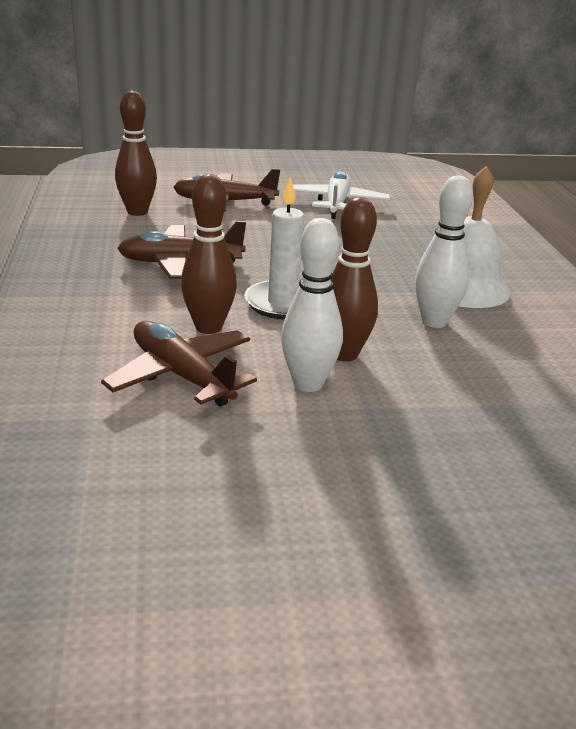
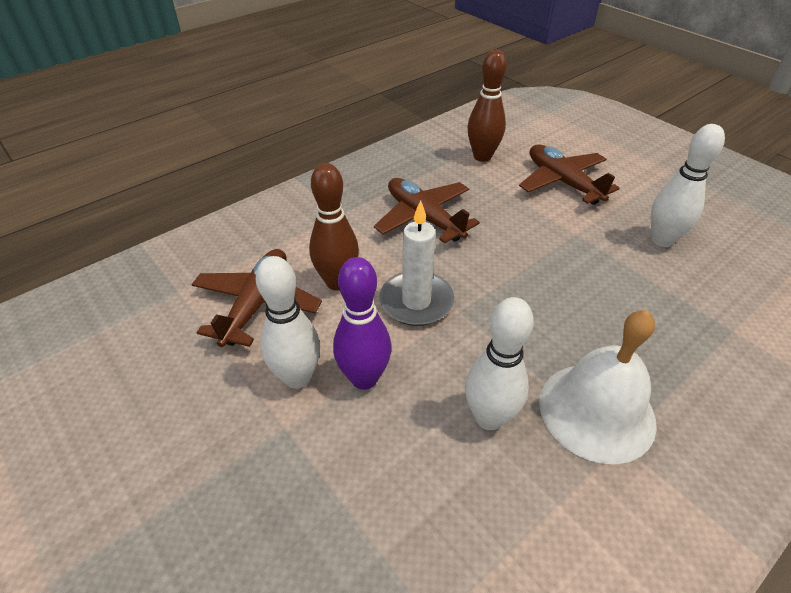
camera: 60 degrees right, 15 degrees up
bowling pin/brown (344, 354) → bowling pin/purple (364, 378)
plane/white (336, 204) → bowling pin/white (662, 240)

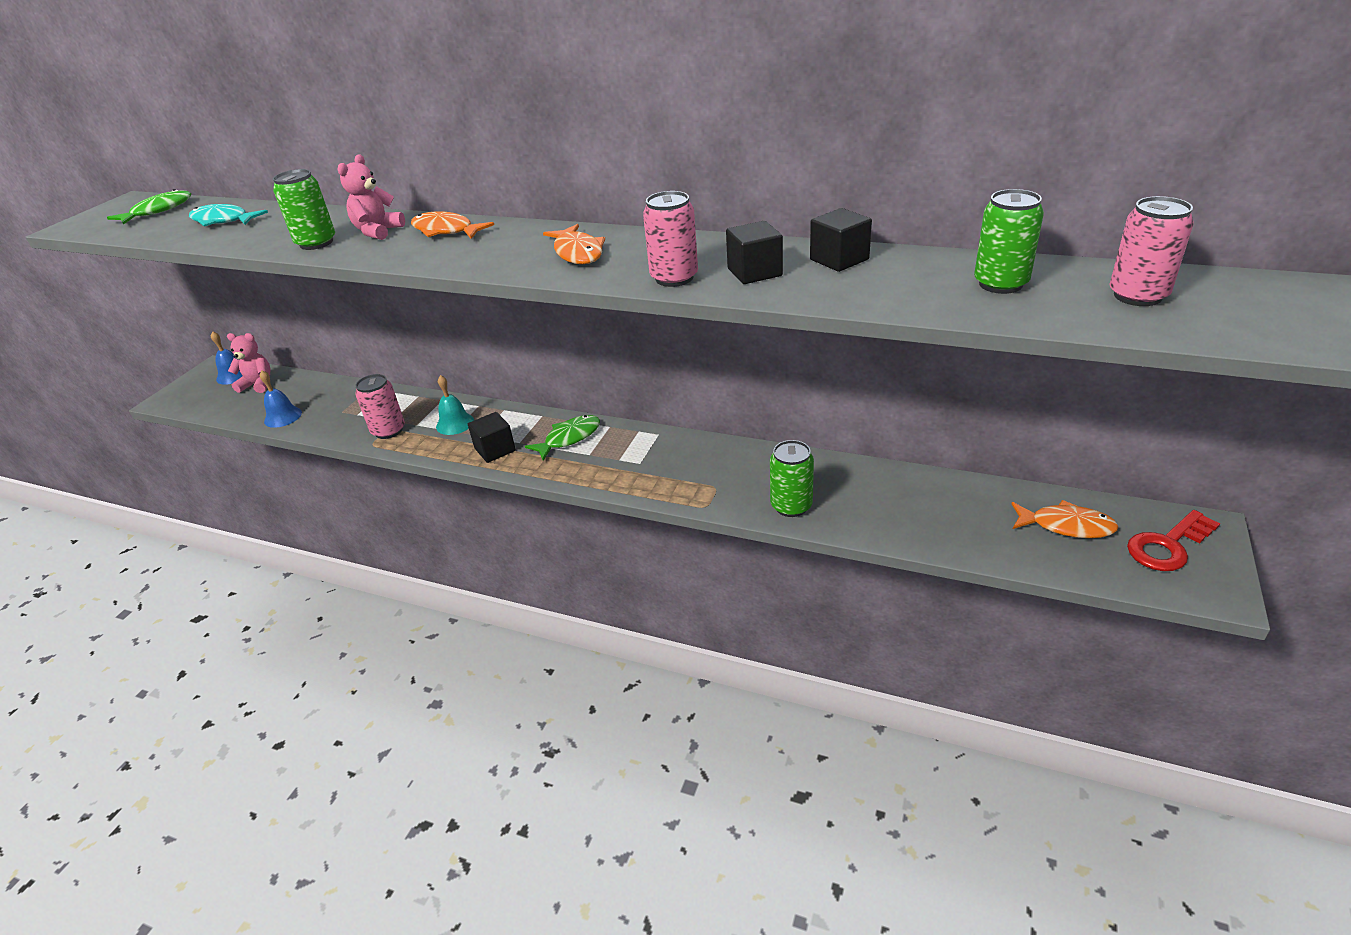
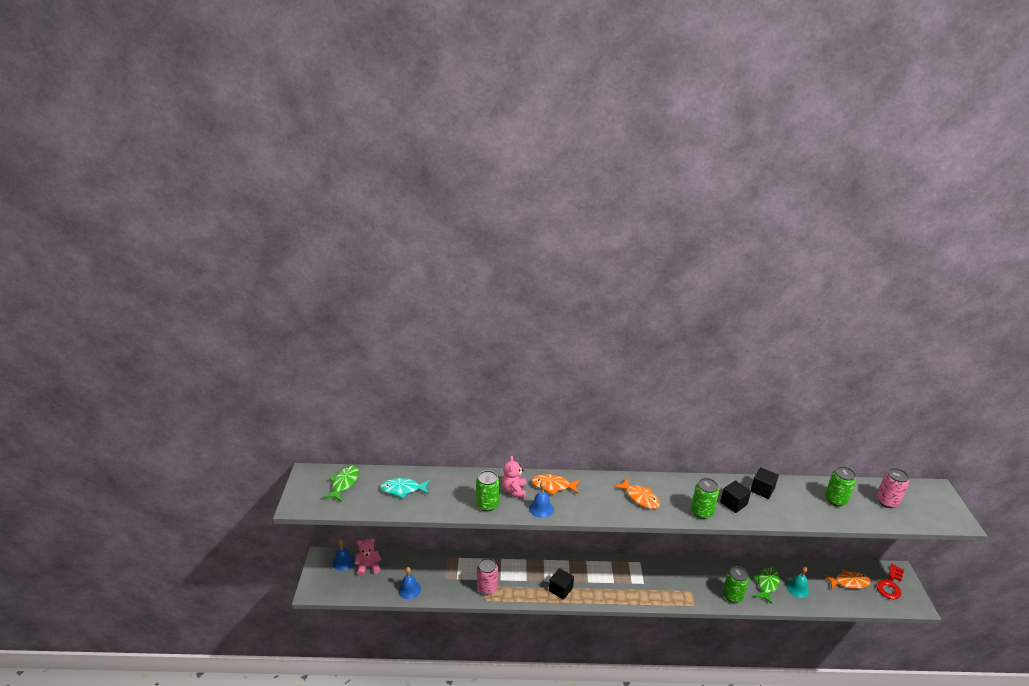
camera: 25 degrees left, 5 degrees down
- → hand bell/royal blue (541, 508)
tin/rosy (674, 278) → tin/green (701, 512)
fish figure/green (569, 438) → fish figure/green (766, 584), shifted
hand bell/teal (455, 423) → hand bell/teal (797, 588), shifted

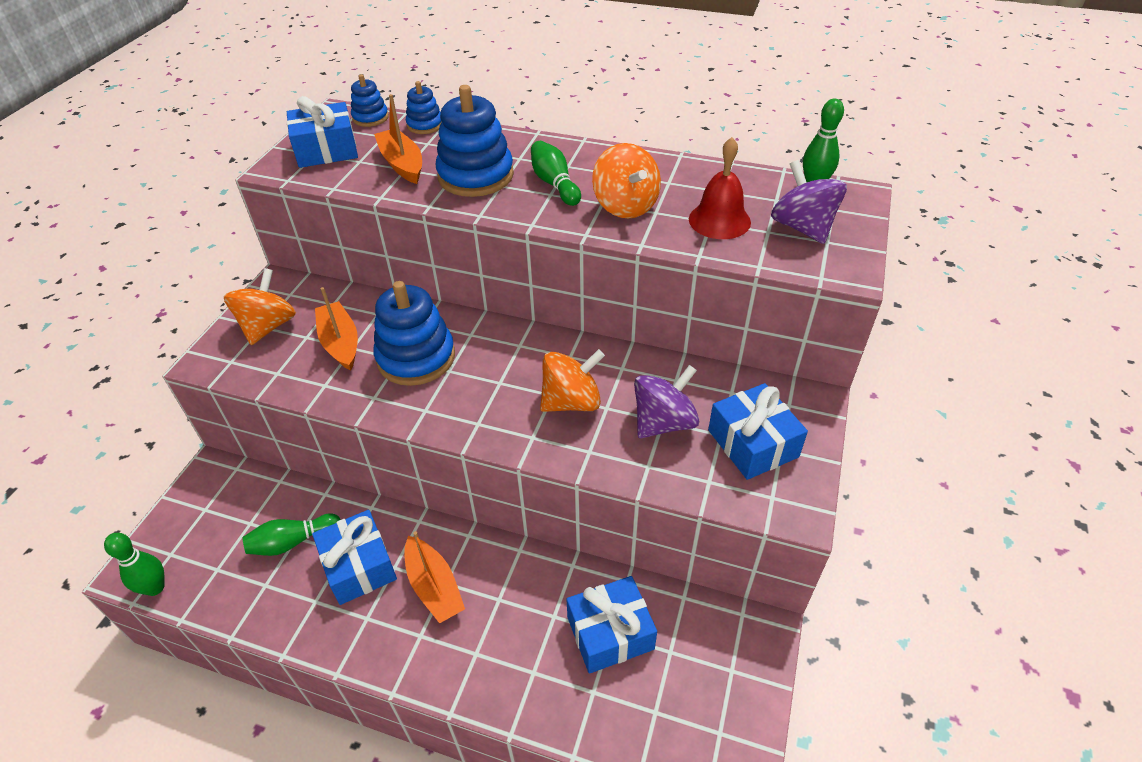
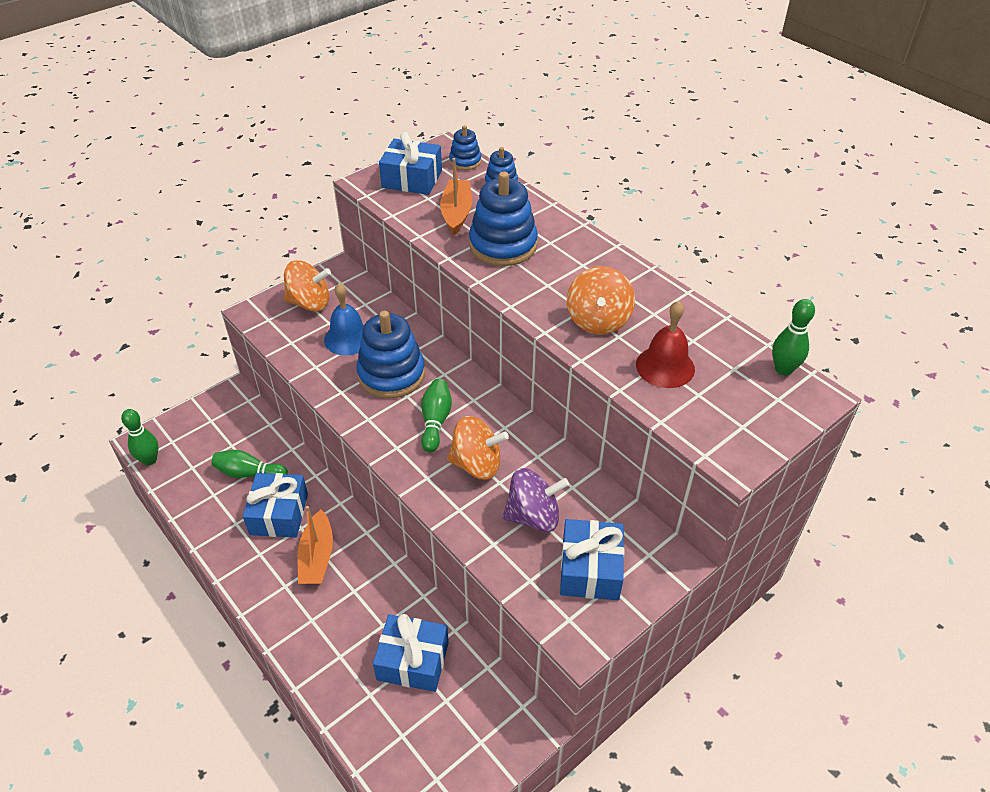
camera: 30 degrees right, 0 degrees up
toy top/bright orange (268, 326) → toy top/bright orange (310, 303), 45 degrees clockwise
toy boat/bright orange (340, 343) → hand bell/royal blue (348, 338)
bowling pin/green (554, 184) → bowling pin/green (435, 421), shifted
toy top/purple (802, 227) → -

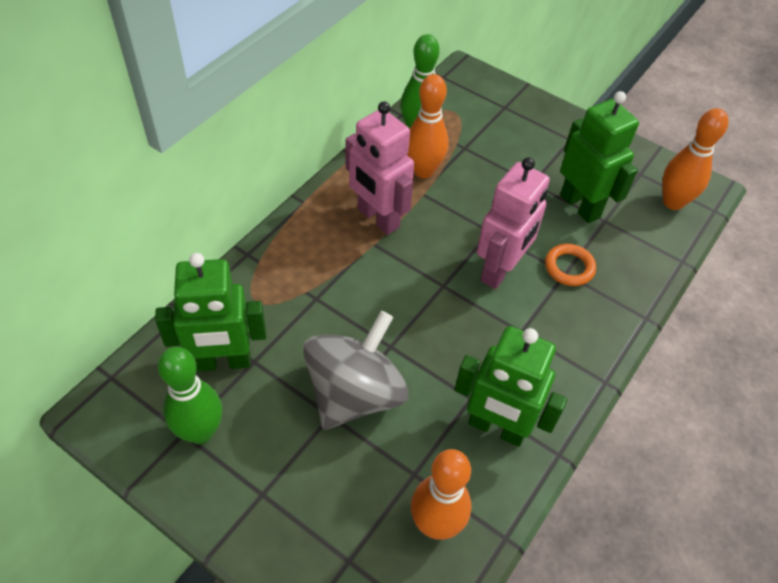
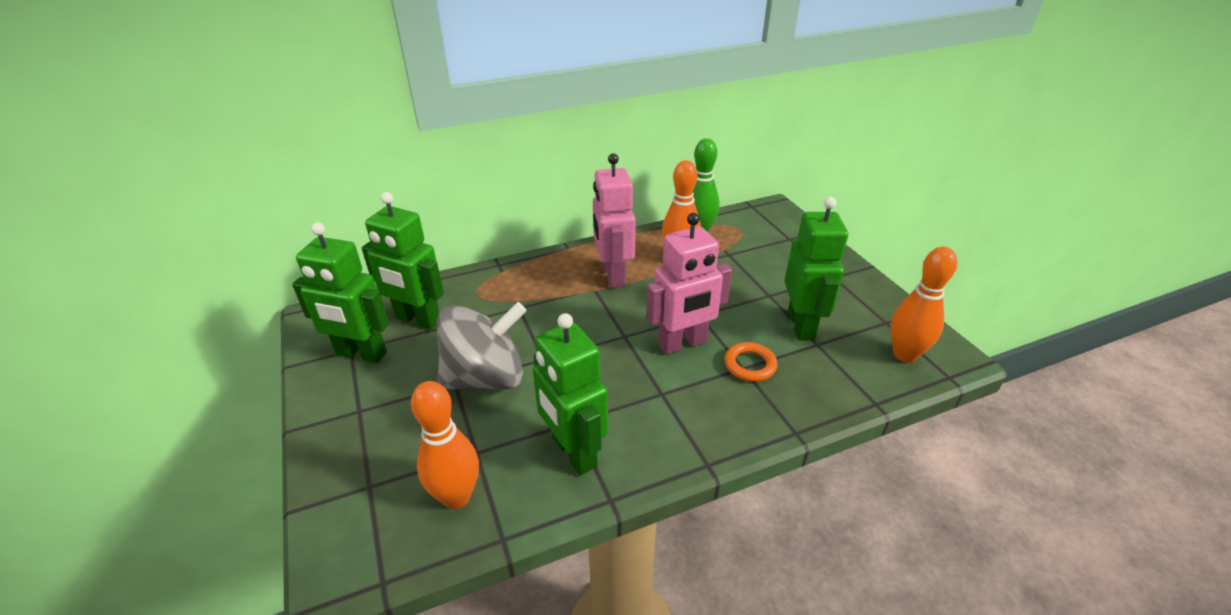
camera: 35 degrees right, 15 degrees down
bowling pin/green (200, 432) → robot/green (361, 354)

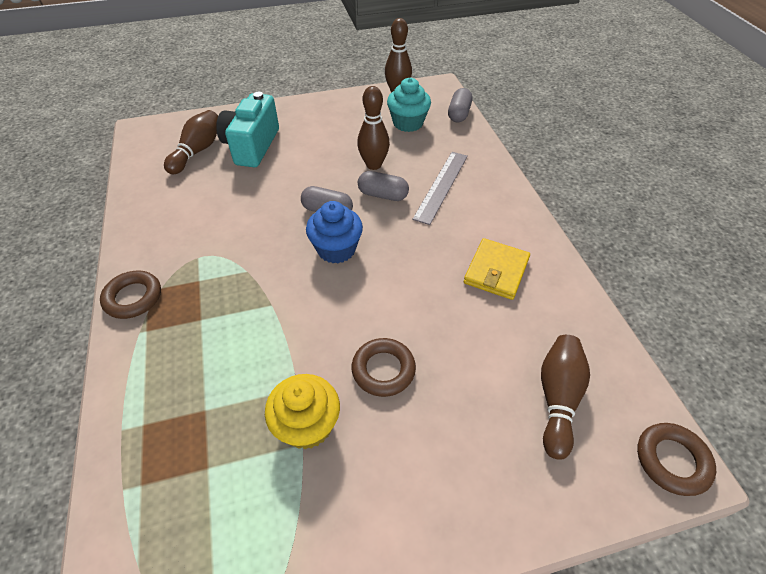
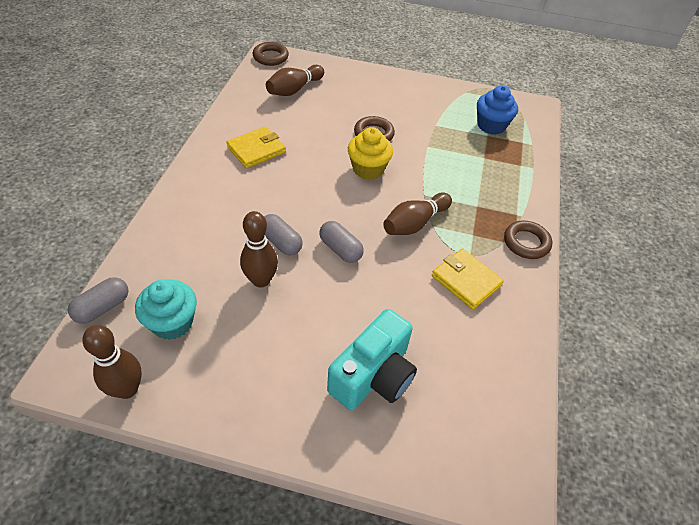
camera: 155 degrees left, 0 degrees up
fairy cake/bright yellow (307, 425) → fairy cake/bright yellow (368, 169), shifted
bowling pin/brown (197, 151) → bowling pin/brown (415, 223), shifted
- → wallet/bright yellow (466, 280)
fairy cake/royal blue (336, 249) → fairy cake/royal blue (491, 125), shifted
measuring stick/ash-grey (441, 186) → -

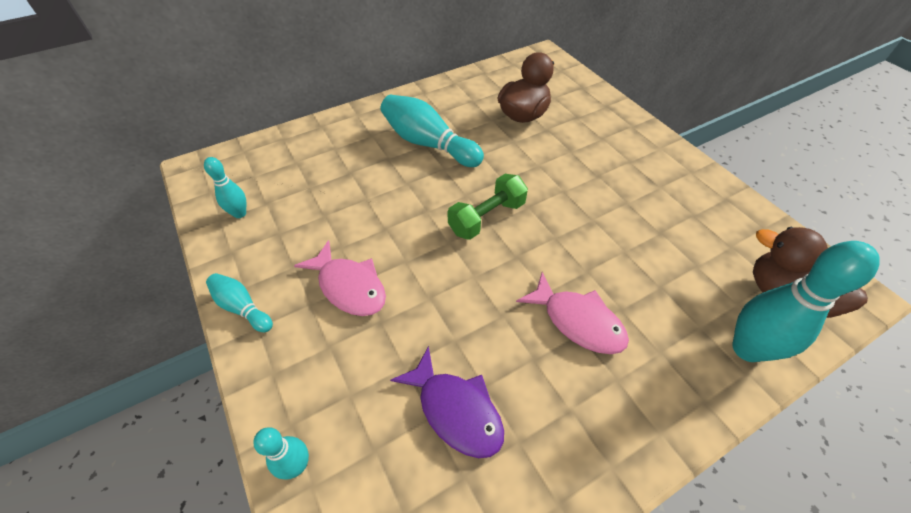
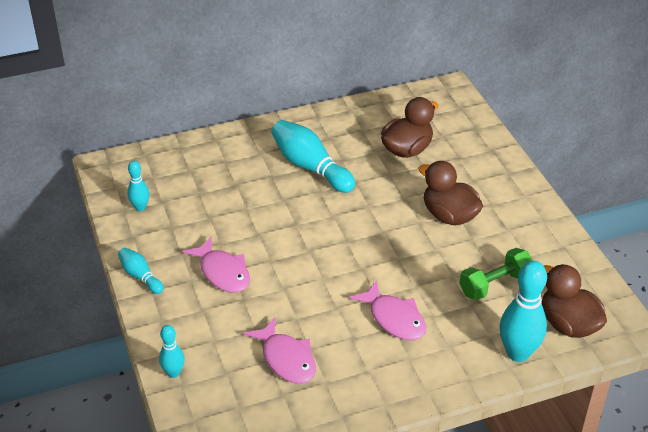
camera: 10 degrees right, 10 degrees down
fish figure/purple (456, 410) → fish figure/rosy (286, 359)
- → duck/brown (449, 215)
free weight/green (487, 217) → free weight/green (495, 284), shifted

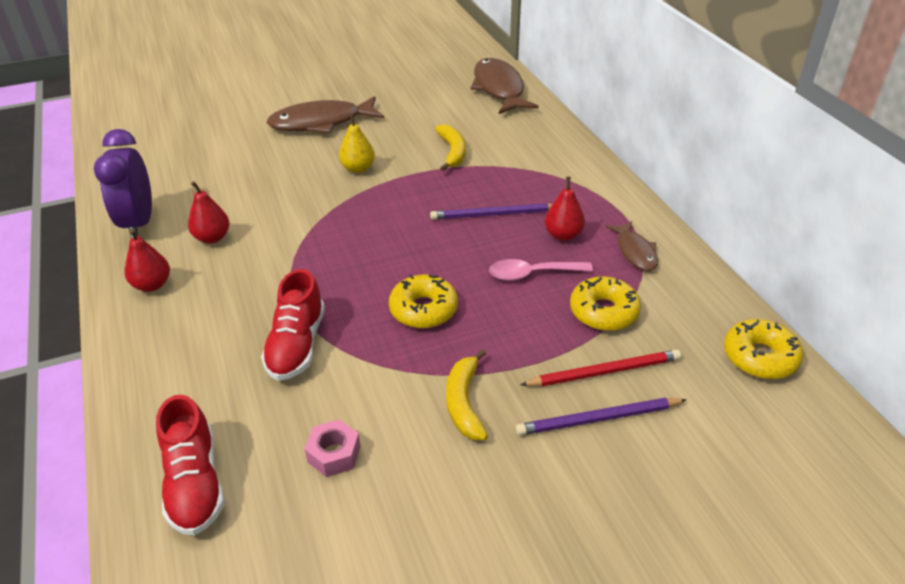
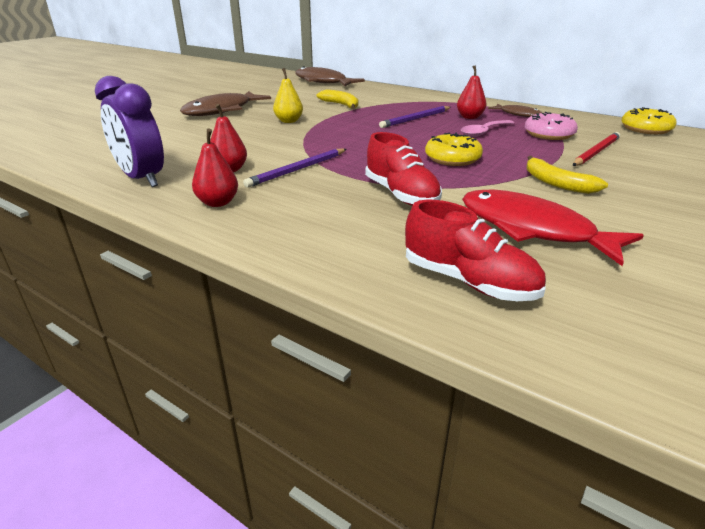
camera: 35 degrees left, 10 degrees down
lead pencil/purple (598, 419) → lead pencil/purple (297, 170), shifted
hex nut/rosy (334, 454) → fish figure/red (532, 229)
donut/bright yellow (603, 312) → donut/rosy (548, 134)

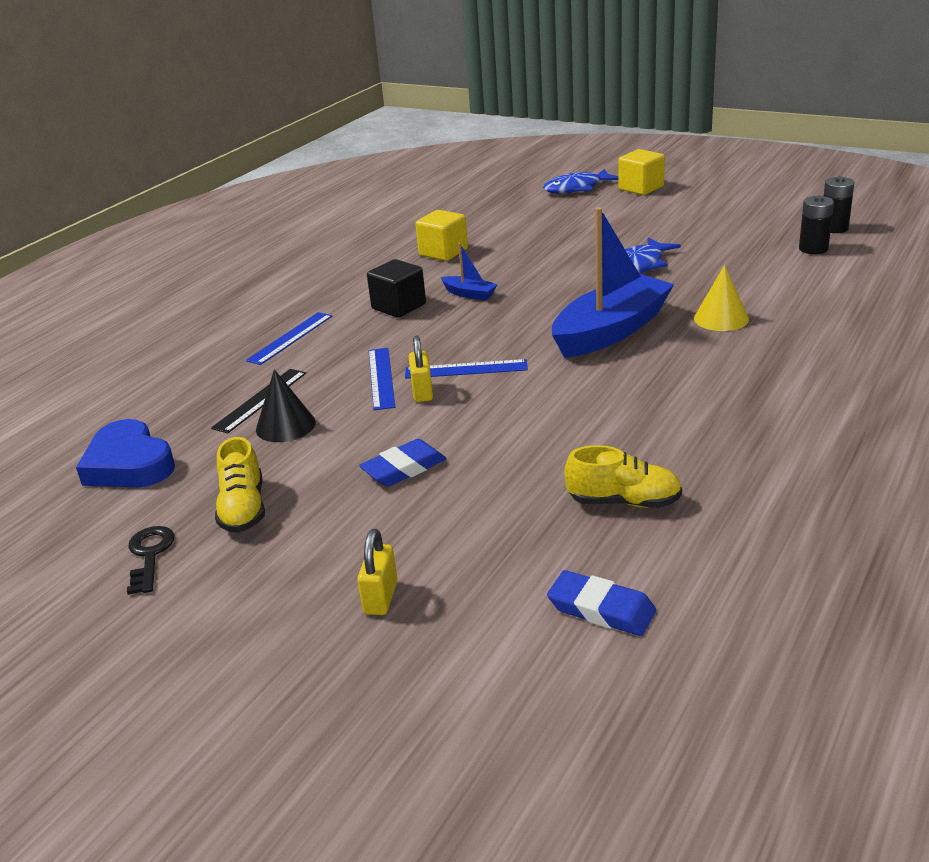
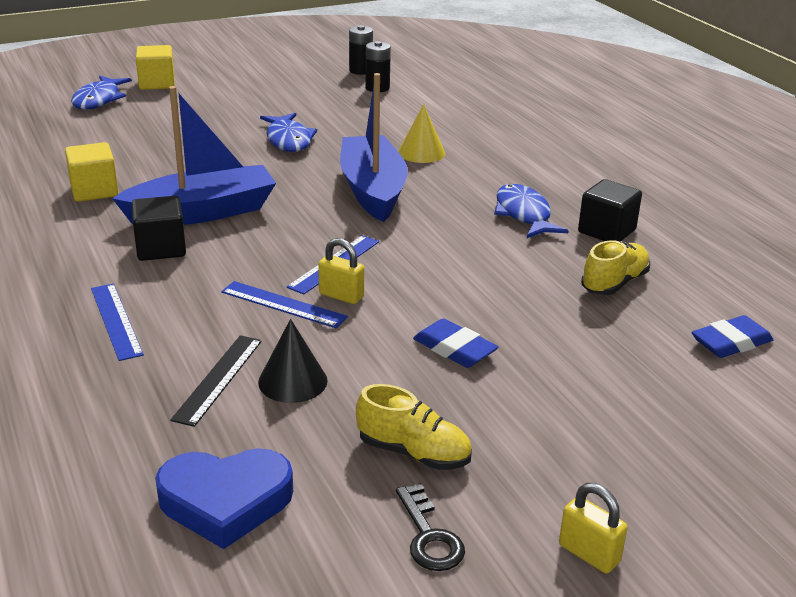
camera: 60 degrees left, 0 degrees up
toy boat/royal blue (469, 294) → toy boat/royal blue (202, 212), x2.30
measuring stick/black (260, 400) → measuring stick/black (218, 379), 45 degrees clockwise
key/black (150, 555) → key/black (429, 536), 135 degrees counterclockwise
pencil eraser/royal blue (404, 468) → pencil eraser/royal blue (454, 349), 45 degrees counterclockwise
- → fish figure/royal blue (524, 214)
small lock/bright yellow (381, 598) → small lock/bright yellow (589, 554), shifted
- → cube/black (606, 231)

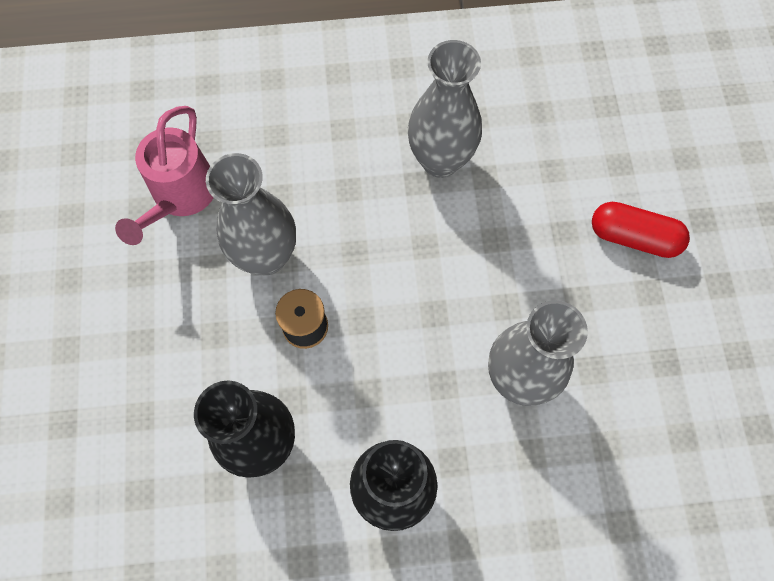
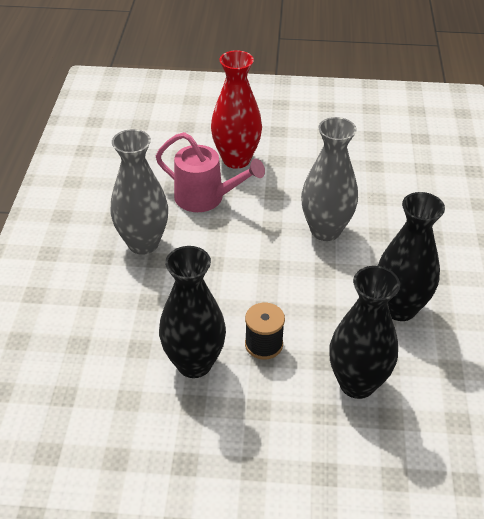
camera: 80 degrees left, 25 degrees down
sprinkling can/rosy (180, 197) → sprinkling can/rosy (206, 198), shifted
flower vase/ash-grey (266, 256) → flower vase/black (194, 363)
pill shape/red (633, 237) → flower vase/red (236, 159)

